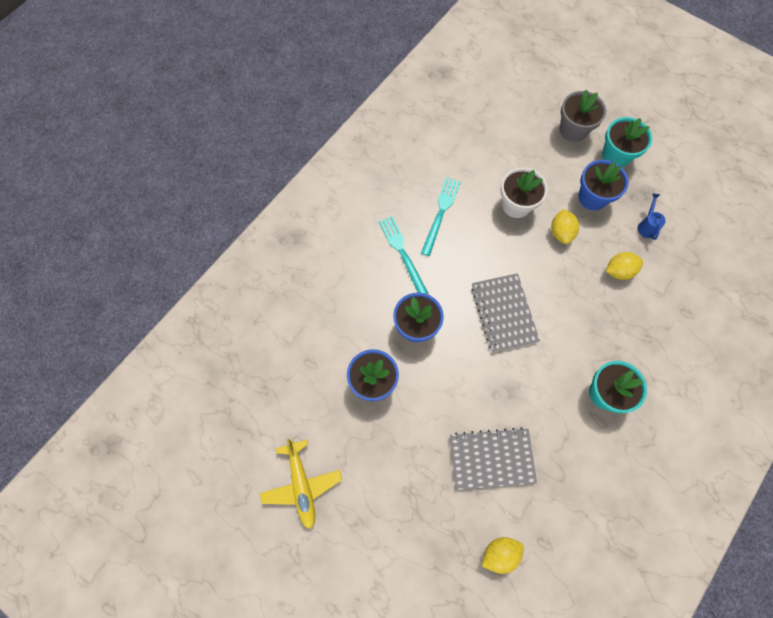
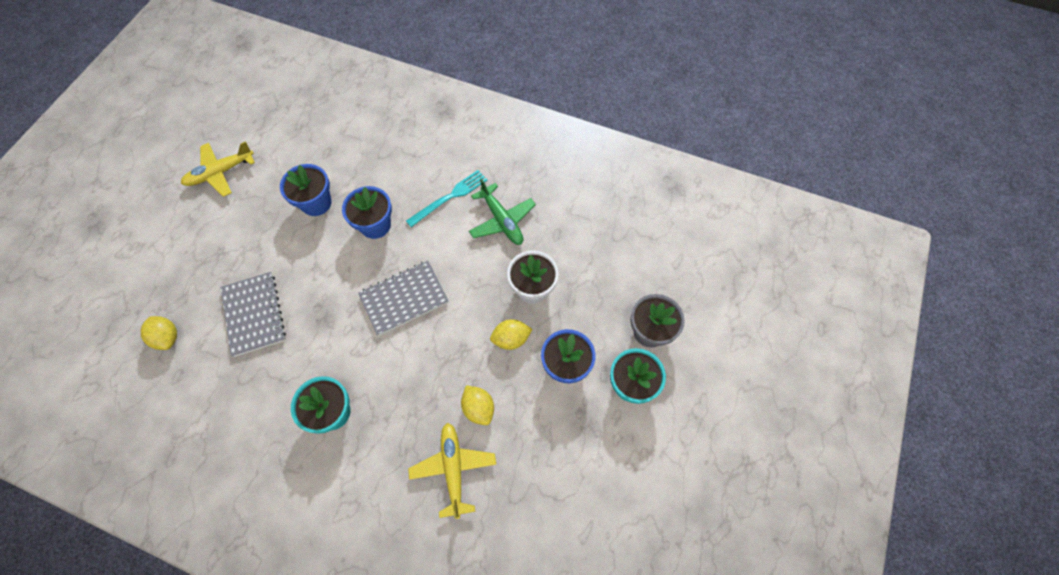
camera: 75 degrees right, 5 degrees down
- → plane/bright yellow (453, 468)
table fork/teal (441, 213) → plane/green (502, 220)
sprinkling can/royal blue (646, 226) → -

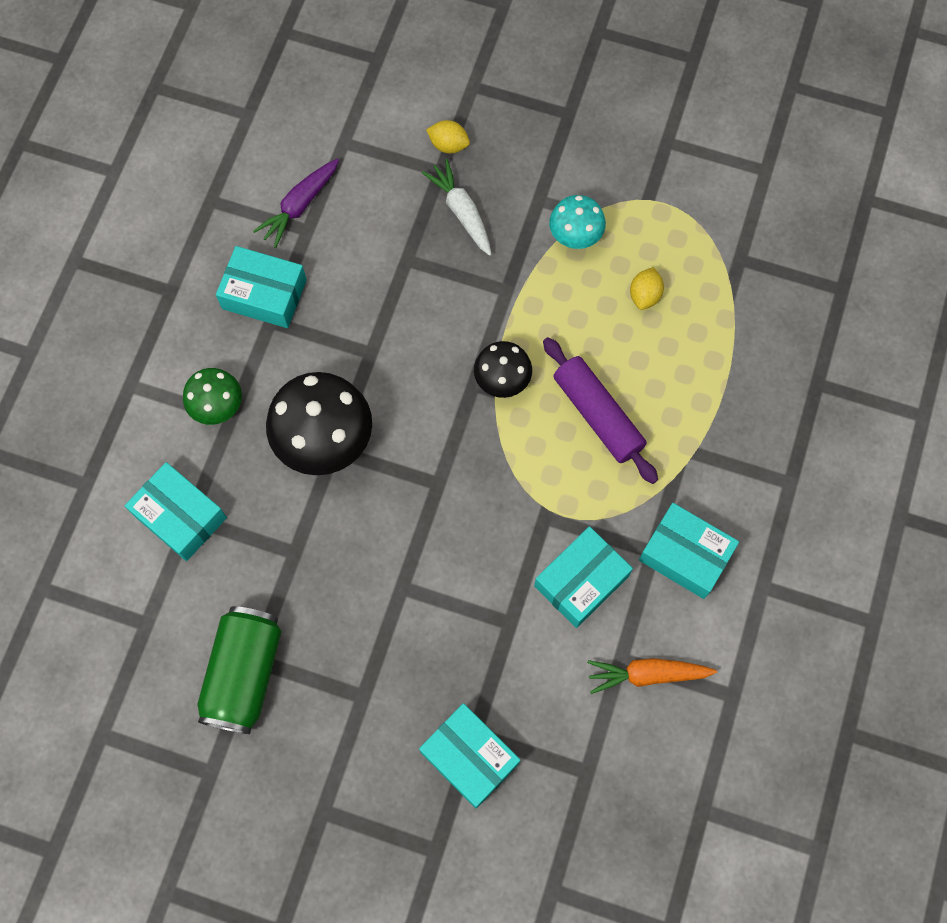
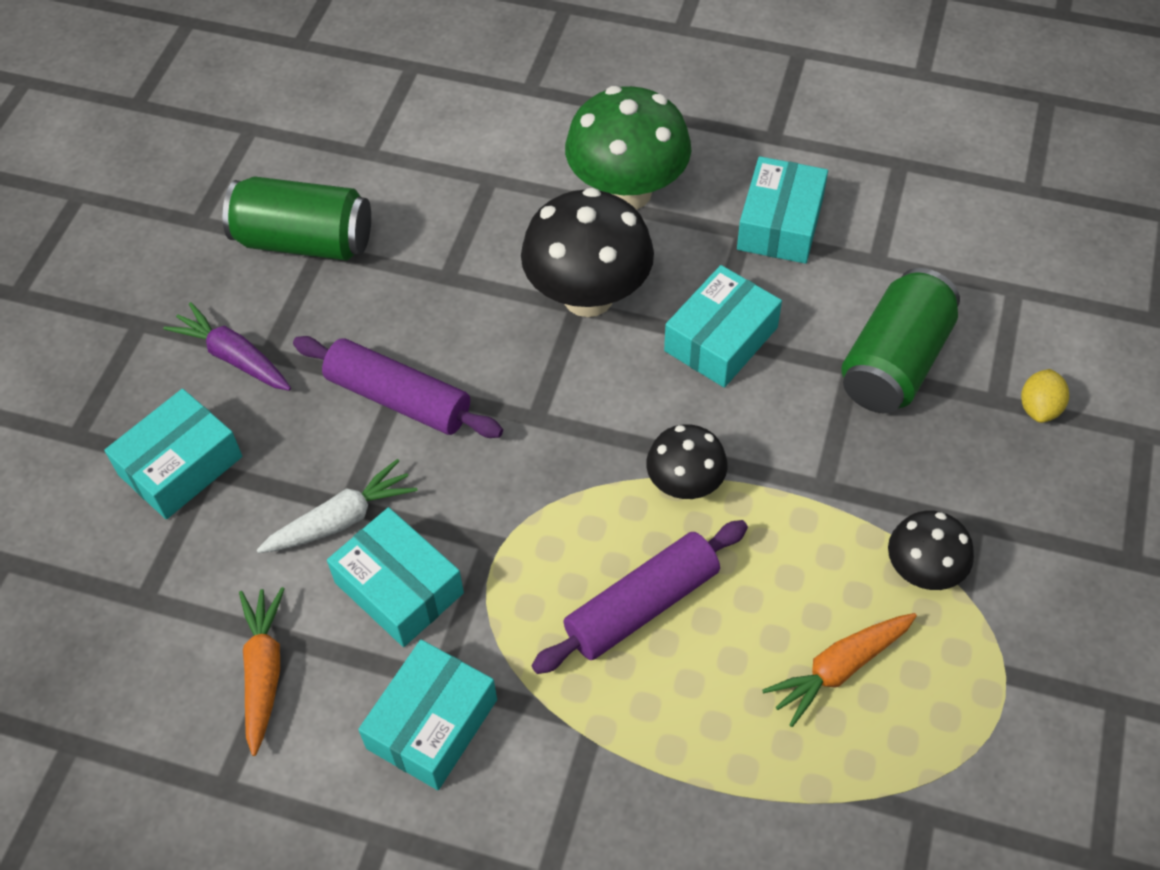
camera: 90 degrees right, 15 degrees down
root vegetable/purple (300, 206) → root vegetable/purple (234, 357), shifted
root vegetable/white (461, 212) → root vegetable/white (341, 520), shifted
- → rolling pin/purple (398, 398)
mushroom/green (218, 407) → mushroom/green (627, 192), x1.76
package/teal (180, 516) → package/teal (721, 339), shifted
lemon/bright yellow (645, 295) → root vegetable/bright orange (839, 669)
- → tin/green (894, 362)
mushroom/teal (575, 236) → mushroom/black (922, 572)

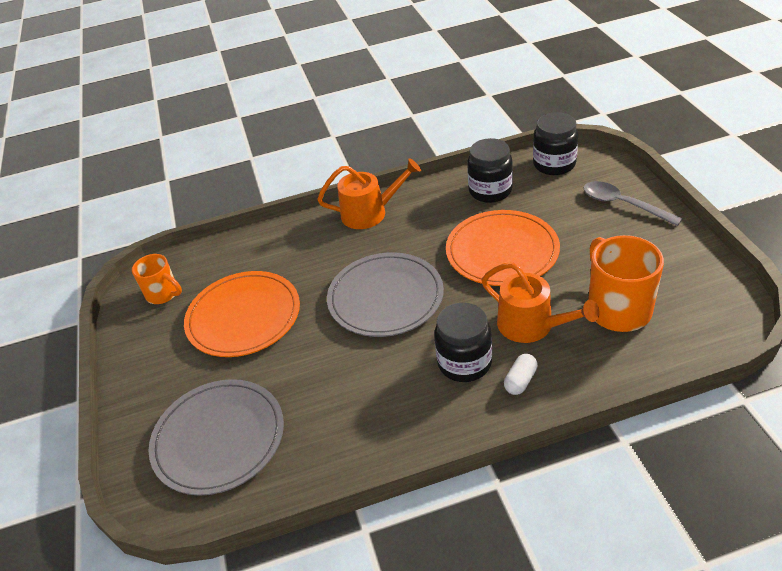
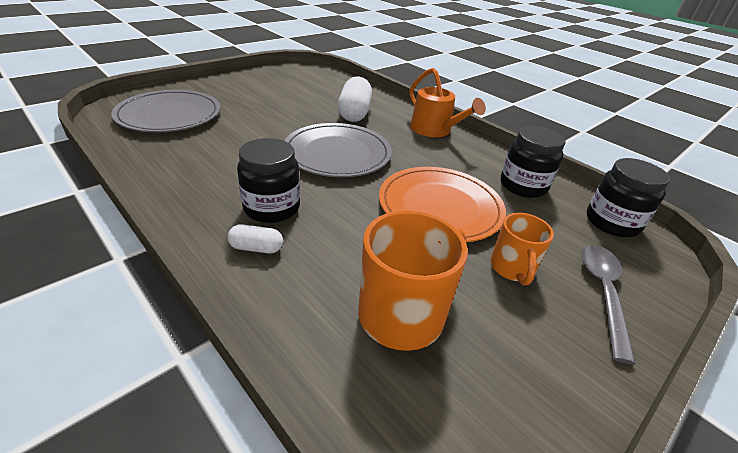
camera: 55 degrees right, 5 degrees down
- → pill shape/white (354, 113)
tea mug/bright orange (163, 294) → tea mug/bright orange (512, 269), shifted
dinner plate/bright orange (243, 317) → -
sprinkling can/bright orange (531, 325) → -

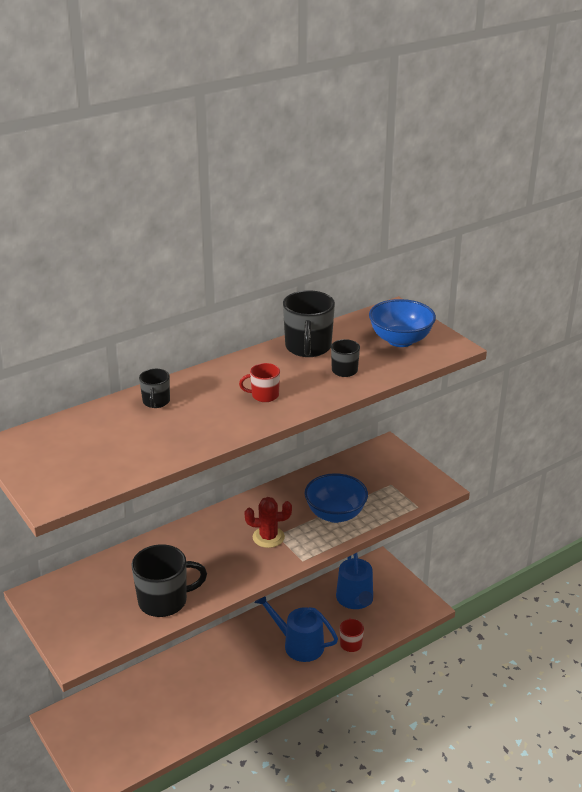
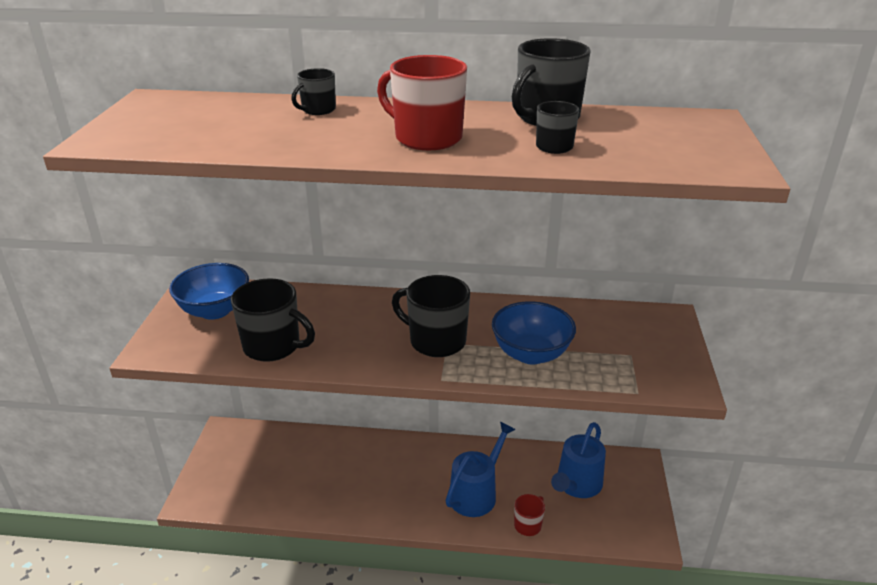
camera: 40 degrees right, 0 degrees up
bowl/royal blue (400, 340) → bowl/royal blue (215, 310), shifted
tea mug/red (264, 395) → tea mug/red (426, 138), x1.84
saguaro cactus/red (268, 537) → tea mug/black (436, 341)
sprinkling can/royal blue (299, 644) → sprinkling can/royal blue (476, 493), 60 degrees clockwise

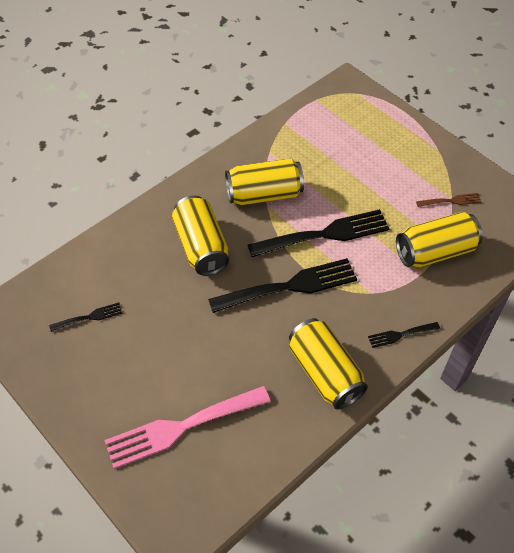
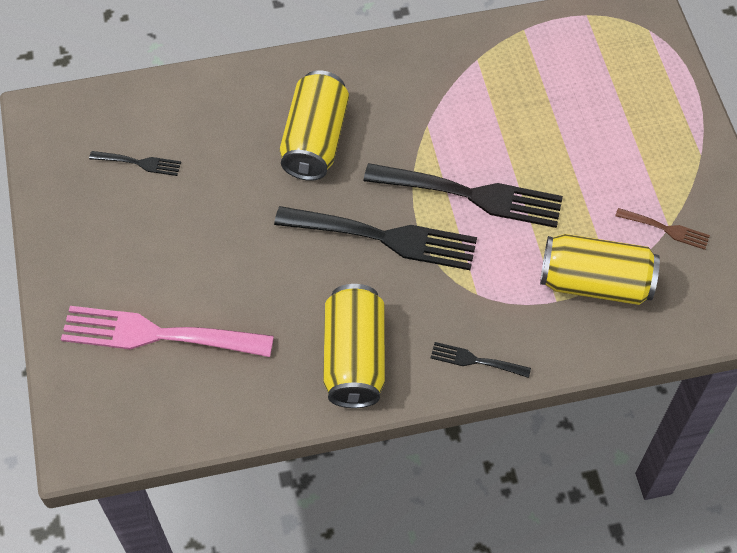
camera: 30 degrees right, 5 degrees up
tin/bright yellow (264, 194) → -

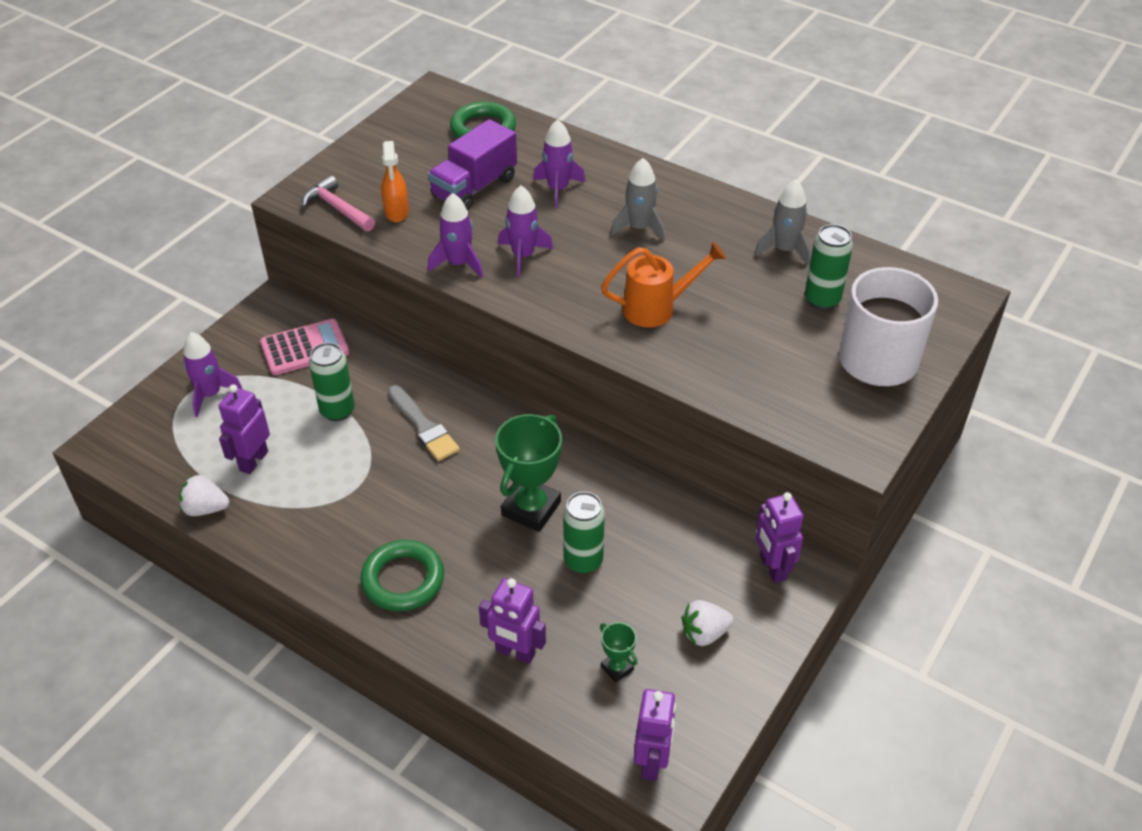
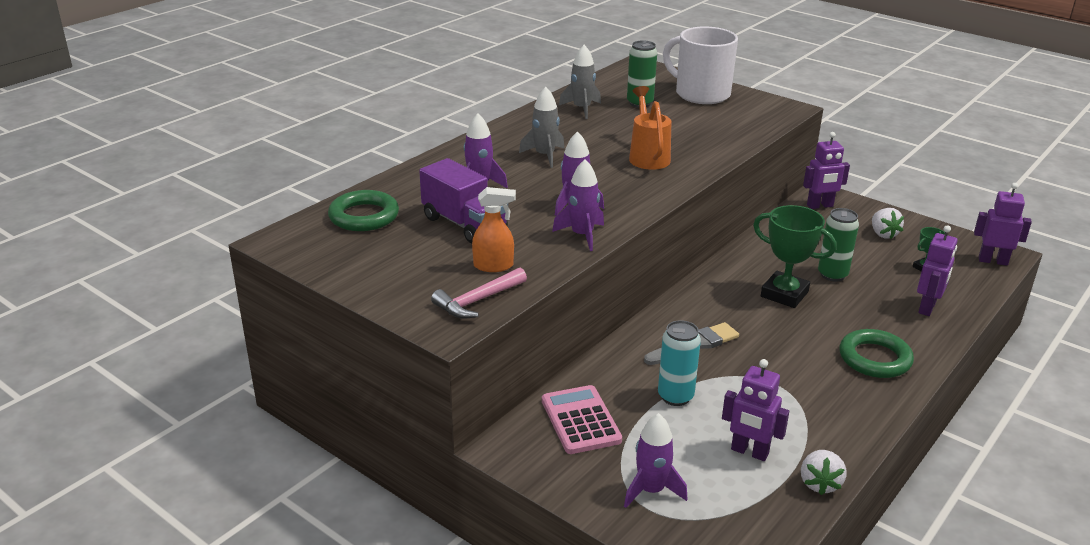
camera: 85 degrees left, 15 degrees down
tin/green (337, 411) → tin/teal (675, 396)

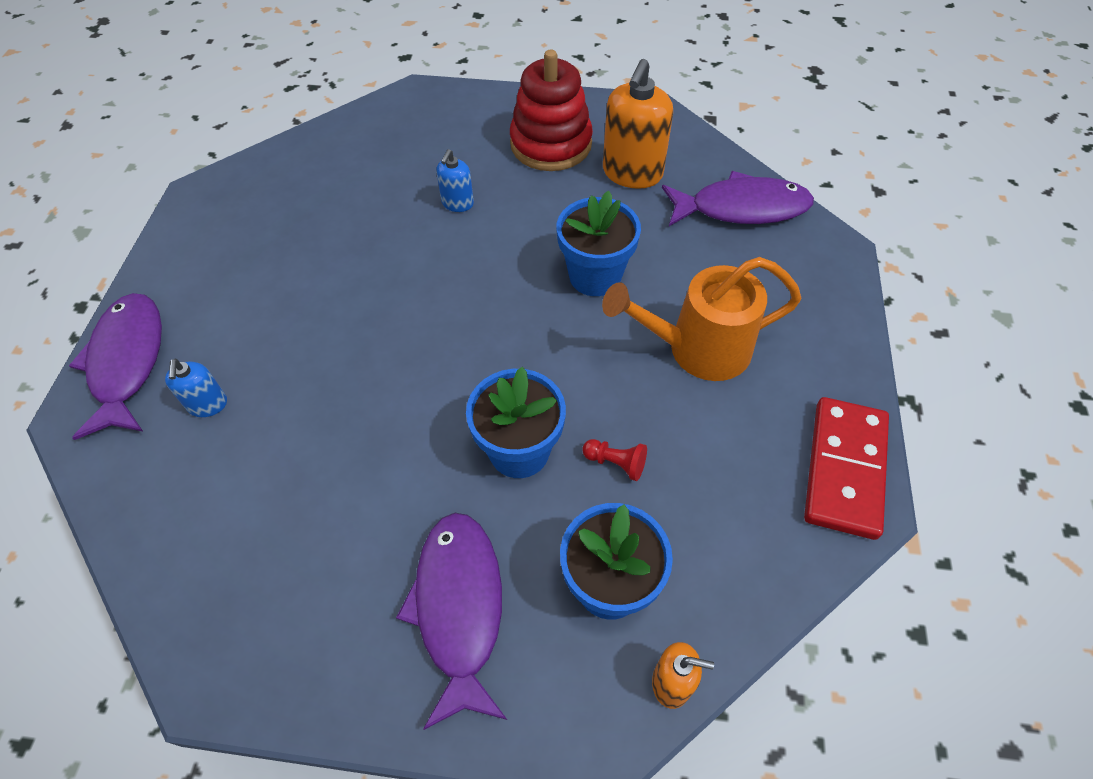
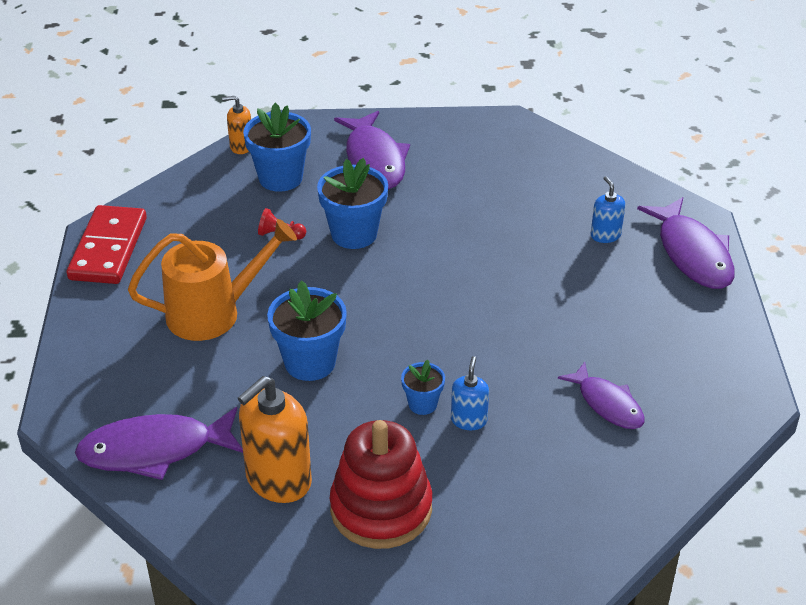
camera: 170 degrees right, 15 degrees down
soap pump/bright orange (632, 173) → soap pump/bright orange (278, 480), 150 degrees counterclockwise
- → potted plant/royal blue (422, 404)
- → fish figure/purple (607, 404)

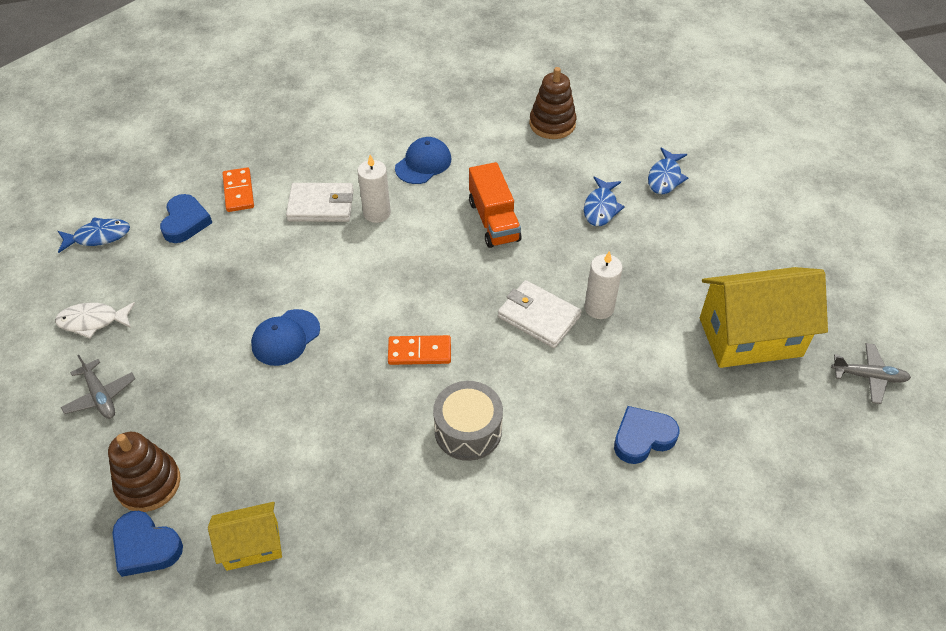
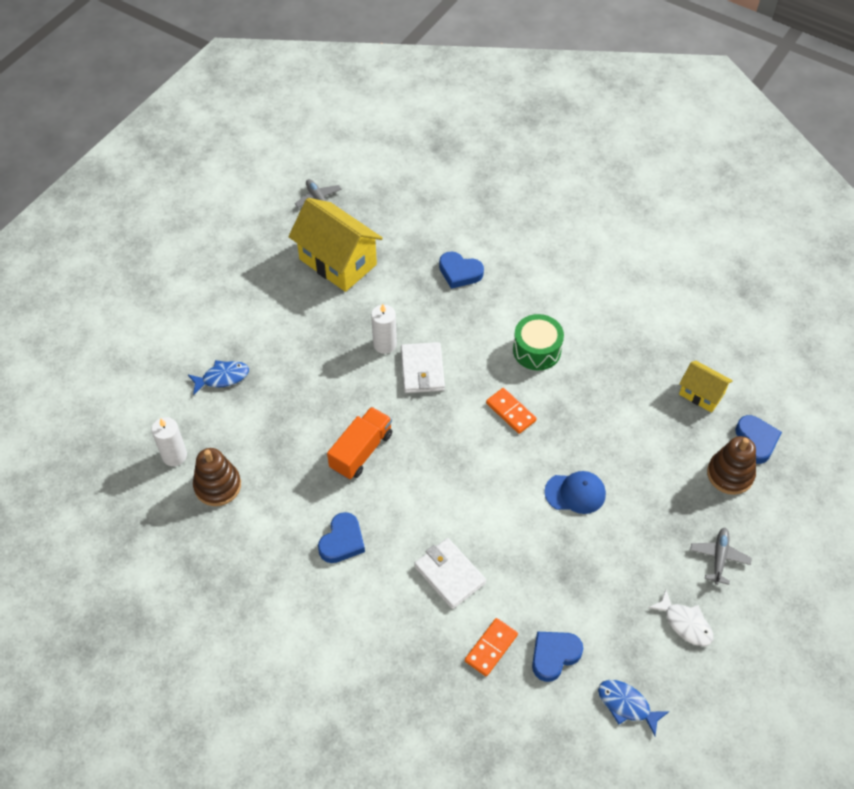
camera: 130 degrees left, 5 degrees up
pillar candle/white (377, 213) → pillar candle/white (174, 455), shifted
baseball cap/royal blue (423, 163) → heart shape/royal blue (342, 541)
snare drum/ash-grey (468, 430) → snare drum/green (536, 350)
fish figure/royal blue (601, 208) → -

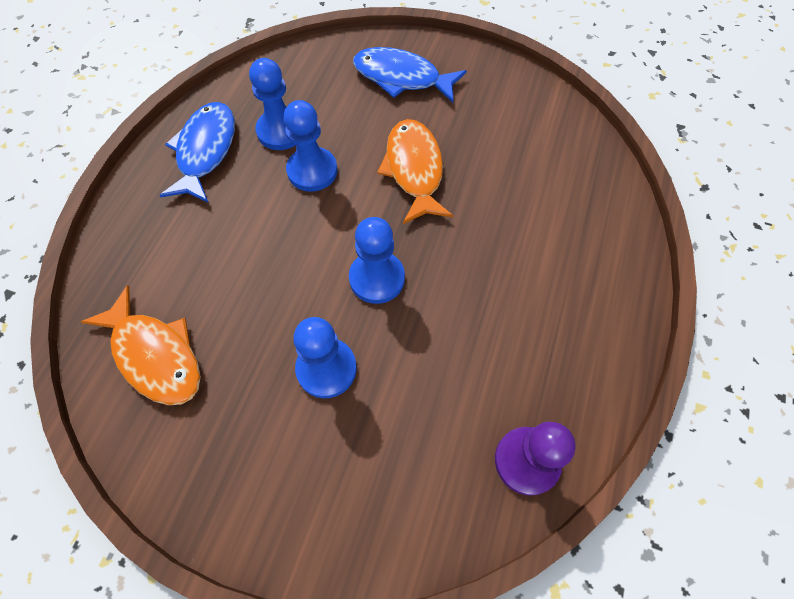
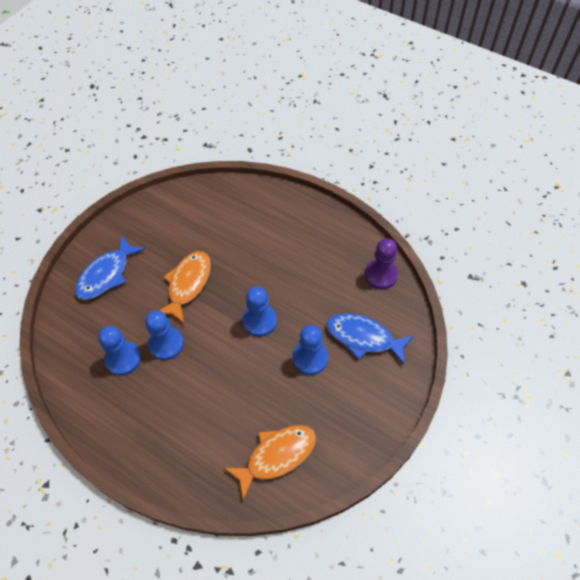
camera: 75 degrees left, 5 degrees down
fish figure/bright orange (414, 170) → fish figure/bright orange (188, 284), 105 degrees clockwise
fish figure/royal blue (205, 151) → fish figure/royal blue (363, 338), shifted

